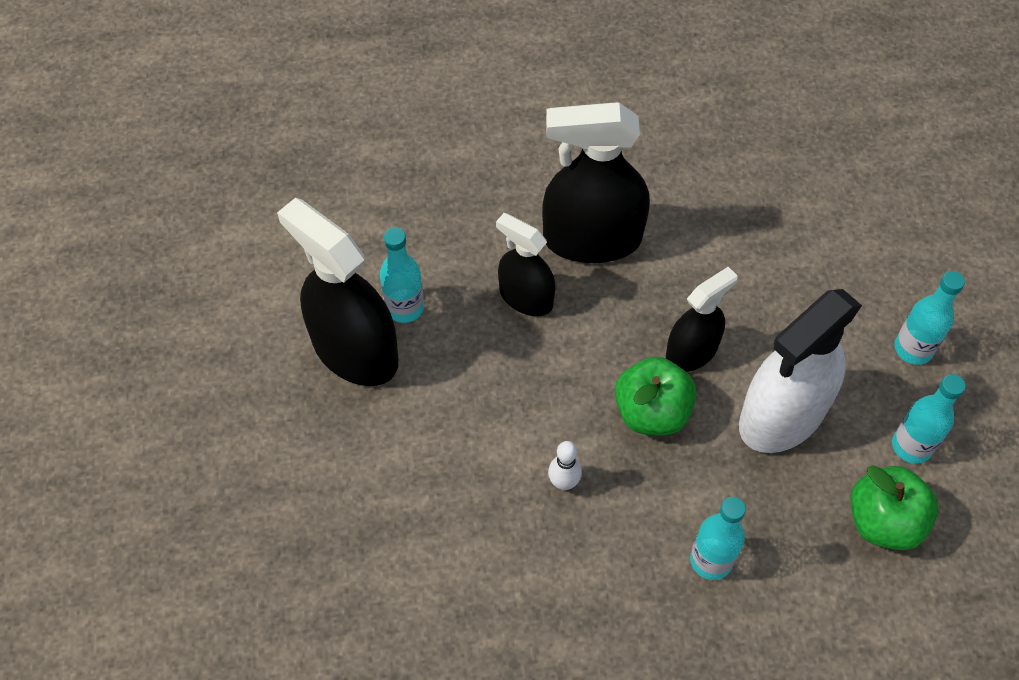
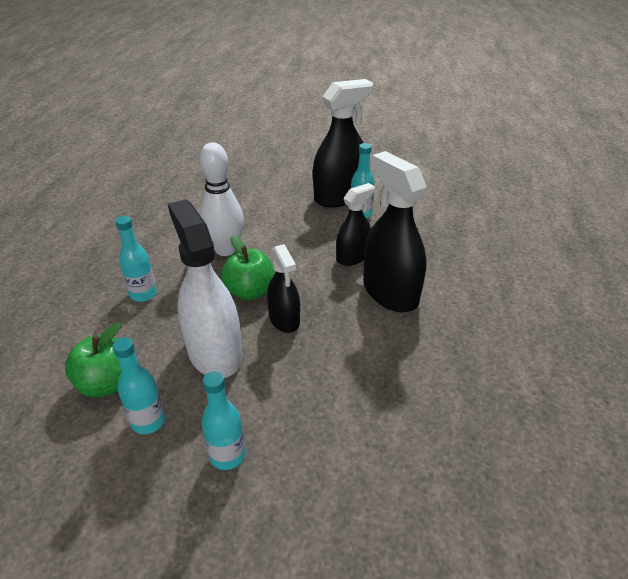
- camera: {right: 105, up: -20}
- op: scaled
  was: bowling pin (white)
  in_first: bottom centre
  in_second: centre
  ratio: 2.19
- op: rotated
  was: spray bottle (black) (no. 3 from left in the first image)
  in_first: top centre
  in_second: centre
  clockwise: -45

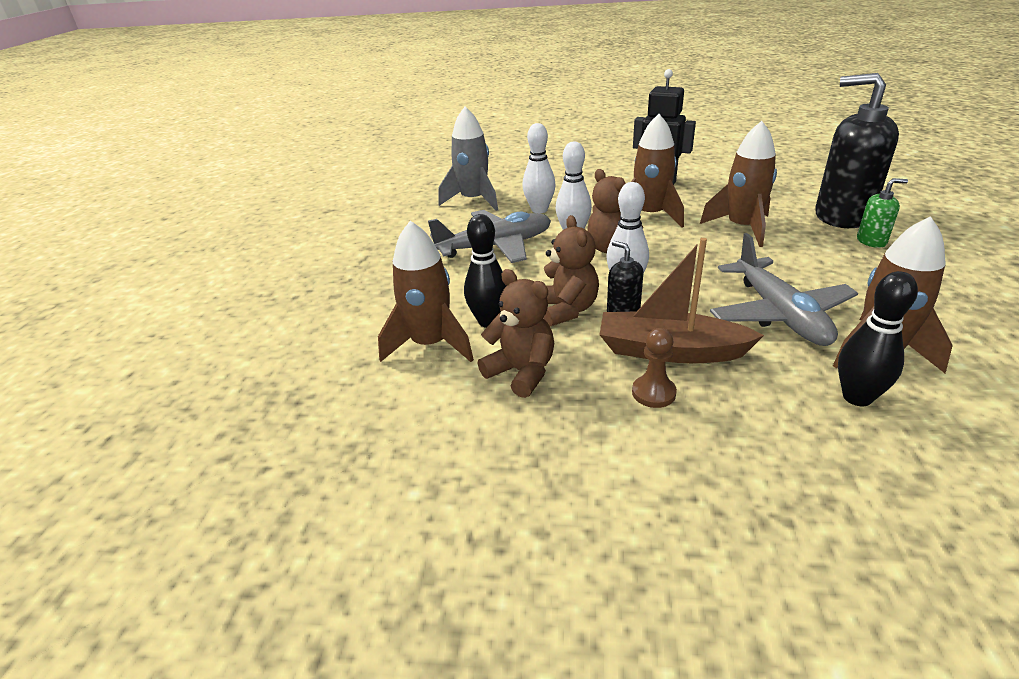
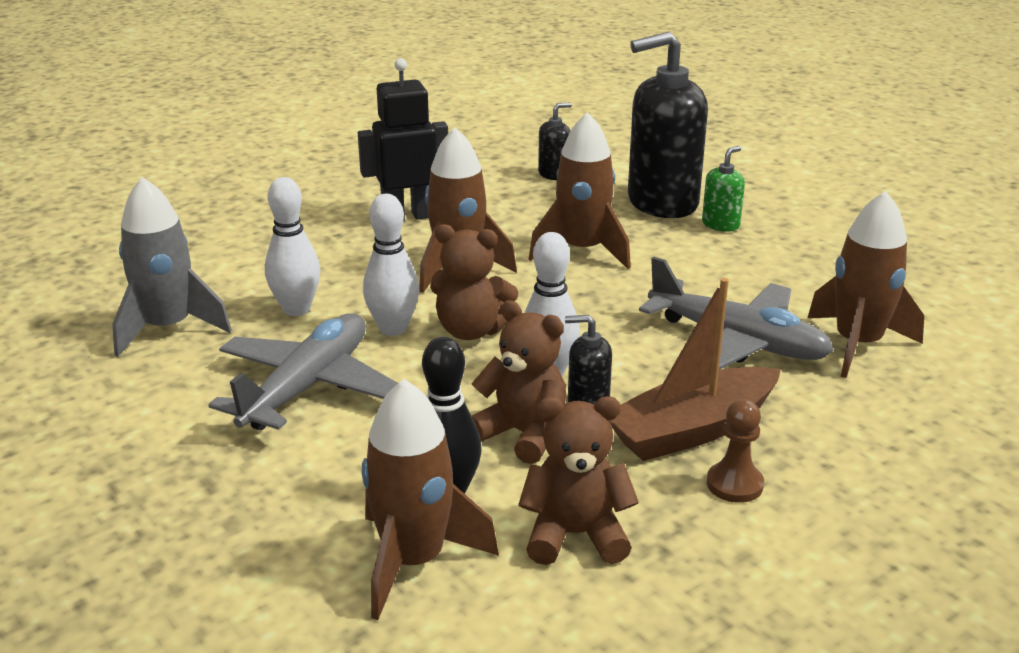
- camera: {right: -45, up: -5}
- op: new
  now: soap dispenser (black) (no. 1 from left)
  in_second: top centre
- op: gone
  was: bowling pin (black) (no. 2 from left)
  in_first: middle right

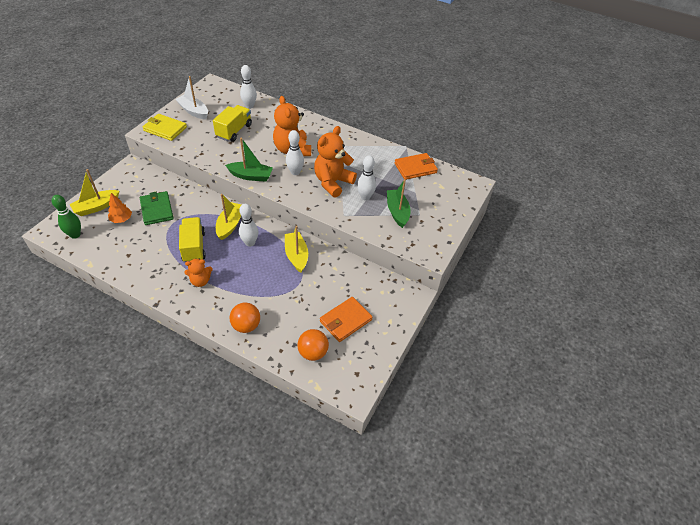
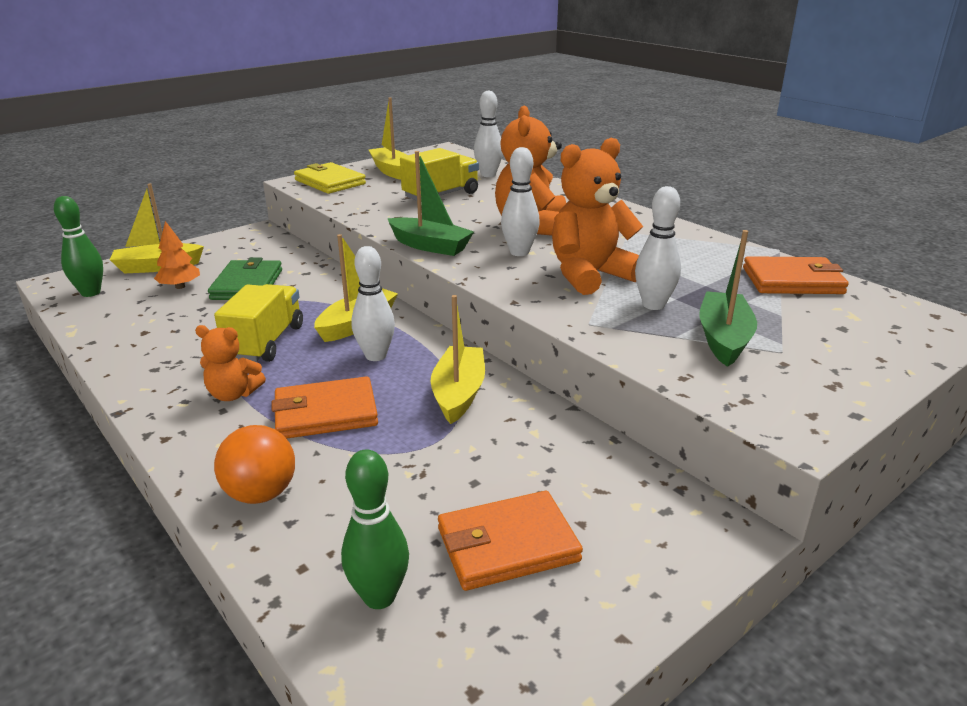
- camera: {right: 25, up: -20}
- op: new
  now: wallet (orange) (no. 1 from left)
  in_second: centre
- op: swapped
  was: ball (orange) (no. 2 from left)
  now: bowling pin (green) (no. 2 from left)
  in_first: centre
  in_second: bottom centre
- op: repainted
  was: boat (white)
  now: boat (yellow) (no. 3 from left)
  in_first: top left
  in_second: top centre

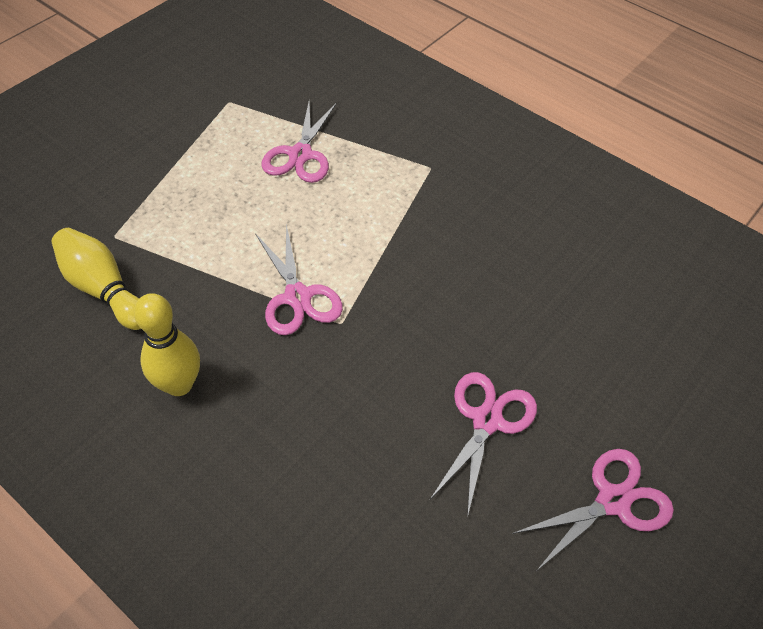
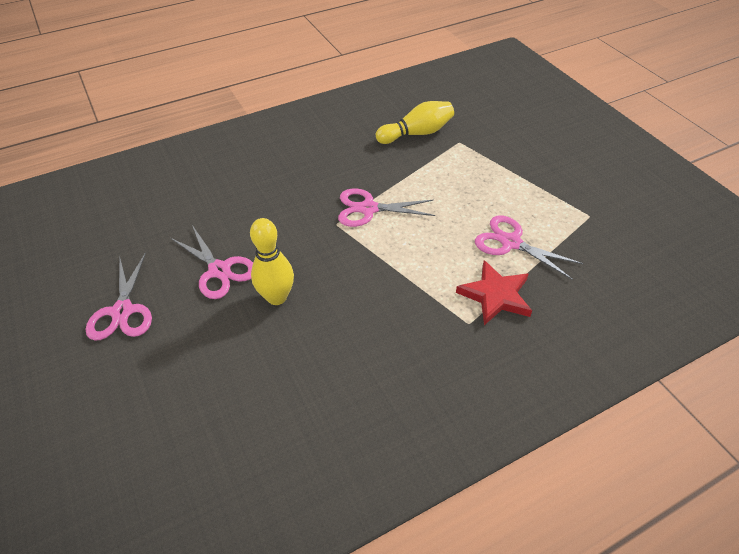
- camera: {right: 115, up: -5}
- op: shifted
  was: bowling pin (yellow) (no. 2 from left in the first image)
  now: bowling pin (yellow) (no. 1 from left)
  in_first: middle left
  in_second: centre
- op: new
  now: star (red)
  in_second: middle right

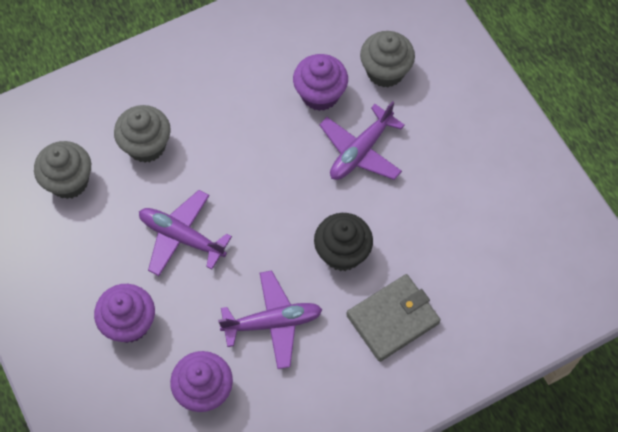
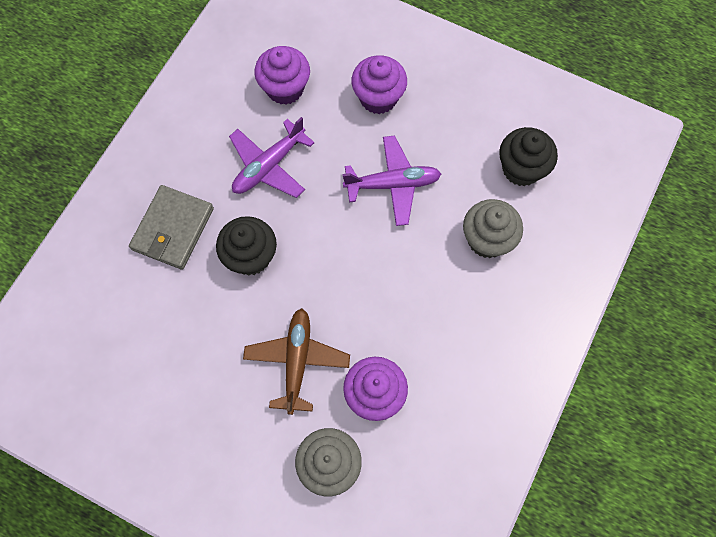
- camera: {right: 145, up: 5}
- op: repainted
  was: plane (purple) (no. 3 from left)
  now: plane (brown)
  in_first: top centre
  in_second: bottom centre
- op: repainted
  was: cupcake (grey) (no. 1 from left)
  now: cupcake (black) (no. 2 from left)
  in_first: middle left
  in_second: top right

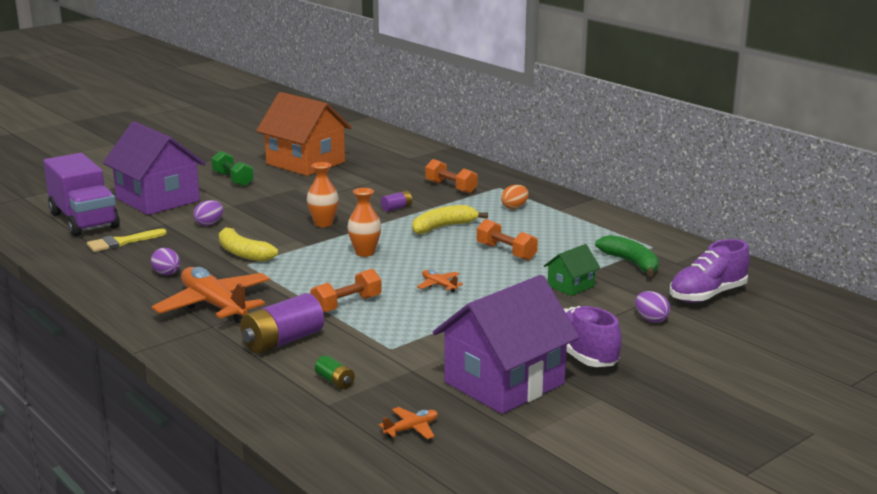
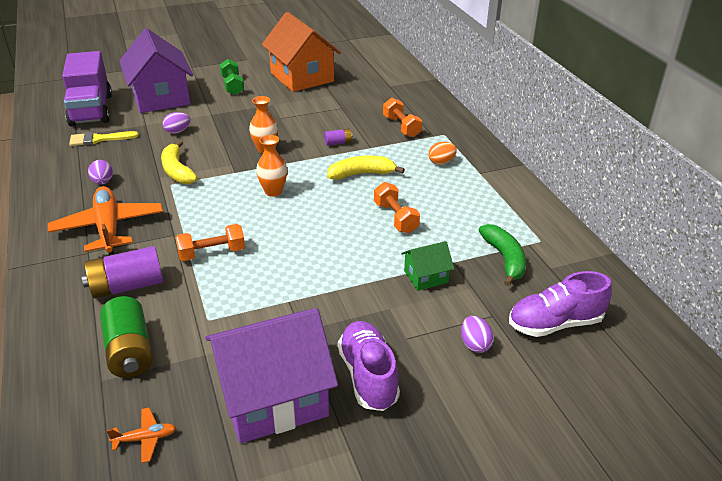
- camera: {right: 20, up: 15}
- op: scaled
  was: battery (green)
  in_first: bottom centre
  in_second: bottom left
  ratio: 2.03
- op: gone
  was: plane (orange) (no. 3 from left)
  in_first: centre

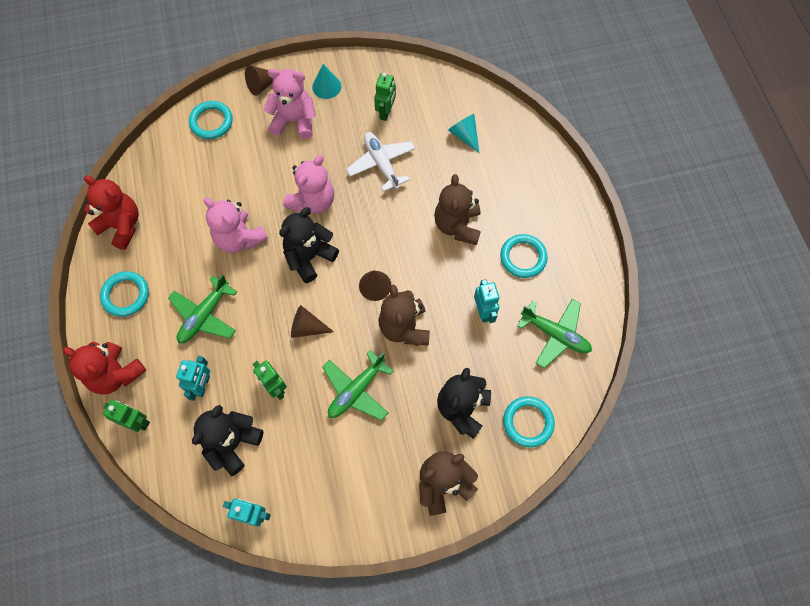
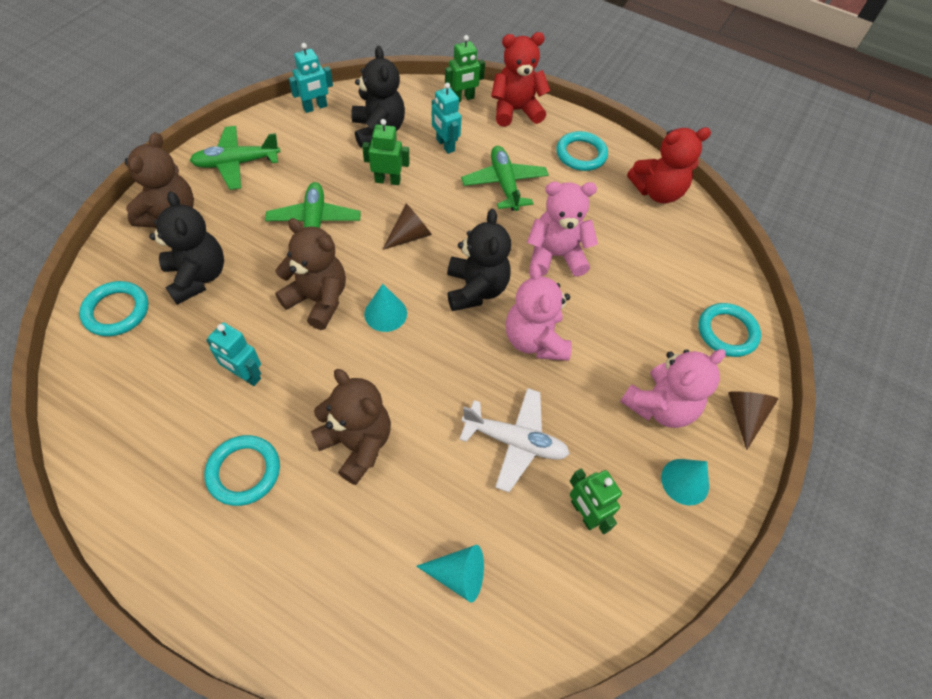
- camera: {right: 130, up: -10}
- op: shifted
  was: plane (green) (no. 3 from left in the first image)
  now: plane (green) (no. 1 from left)
  in_first: middle right
  in_second: top left
- op: repainted
  was: cone (brown) (no. 3 from left)
  now: cone (turquoise) (no. 1 from left)
  in_first: centre
  in_second: centre

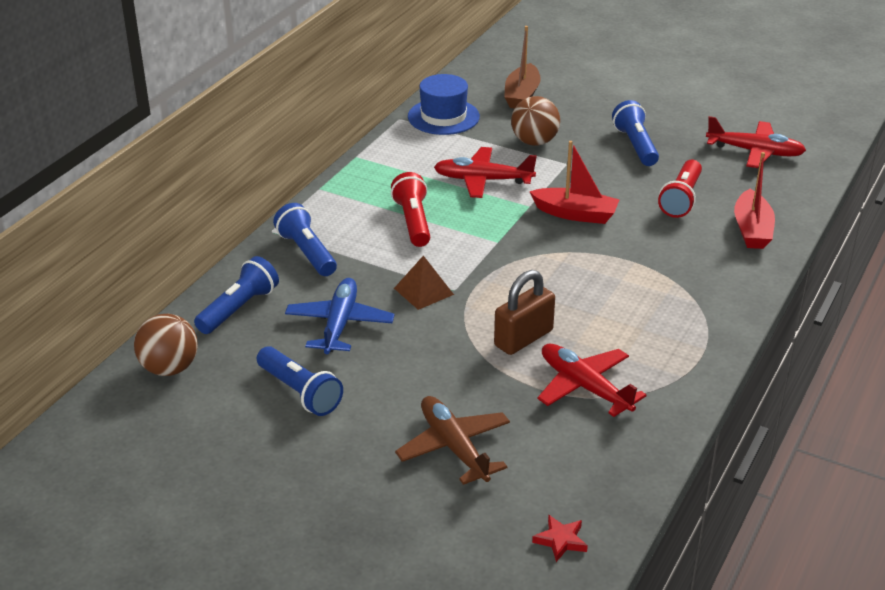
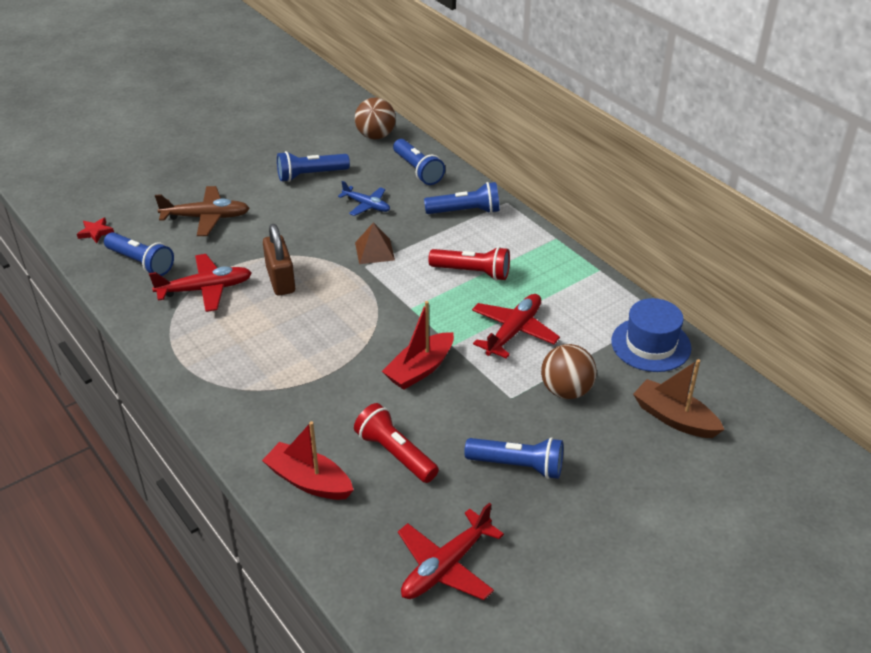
- camera: {right: 115, up: 5}
- op: new
  now: flashlight (blue) (no. 1 from left)
  in_second: middle left
- op: scaled
  was: plane (blue)
  in_first: centre
  in_second: top centre
  ratio: 0.65

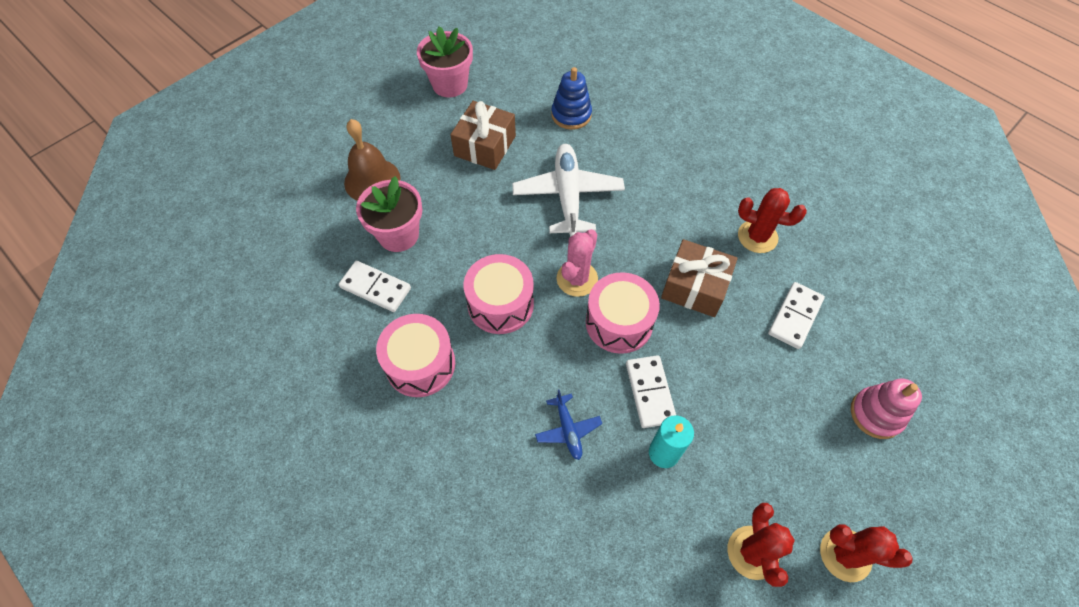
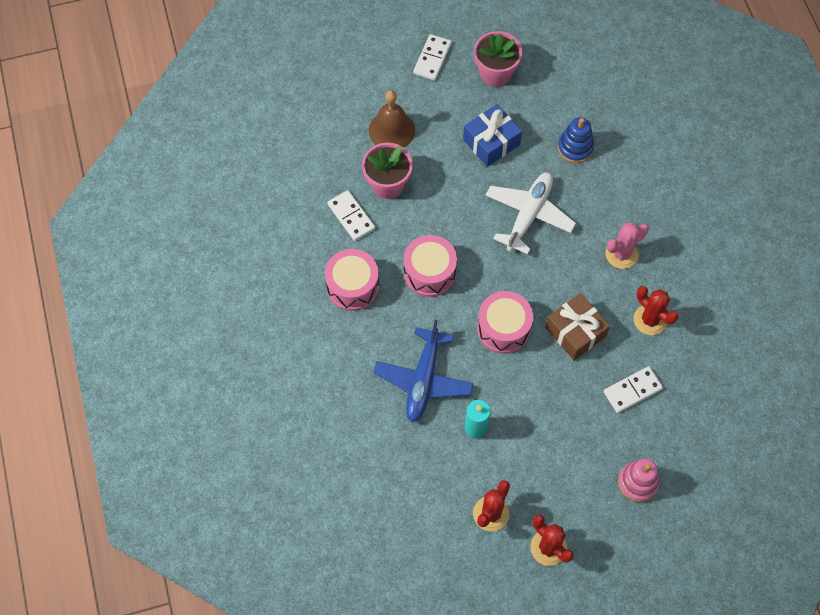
- camera: {right: 30, up: 5}
- op: scaled
  was: plane (blue)
  in_first: bottom centre
  in_second: centre
  ratio: 1.99
- op: shifted
  was: domino (white) (no. 2 from left)
  in_first: centre
  in_second: top centre
- op: repainted
  was: gift (brown) (no. 1 from left)
  now: gift (blue)
  in_first: top centre
  in_second: top centre
- op: shifted
  was: cactus (pink)
  in_first: centre
  in_second: middle right

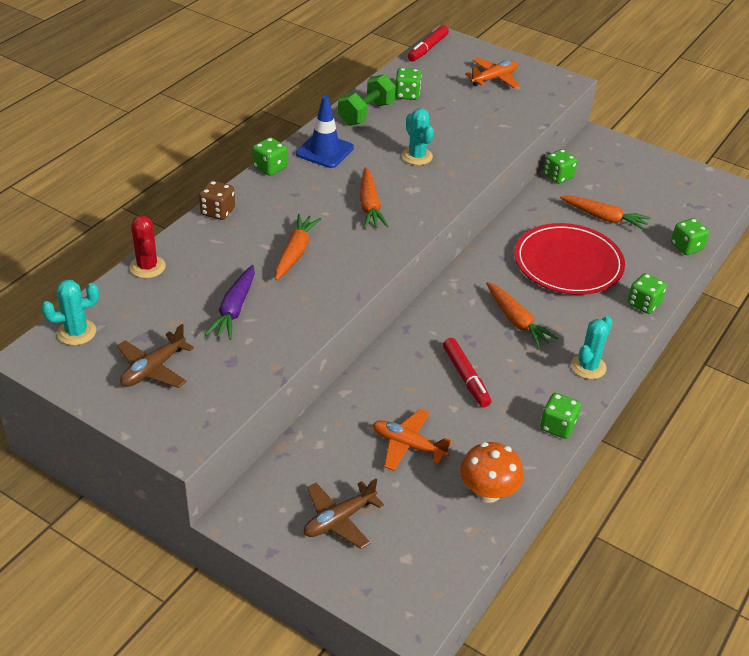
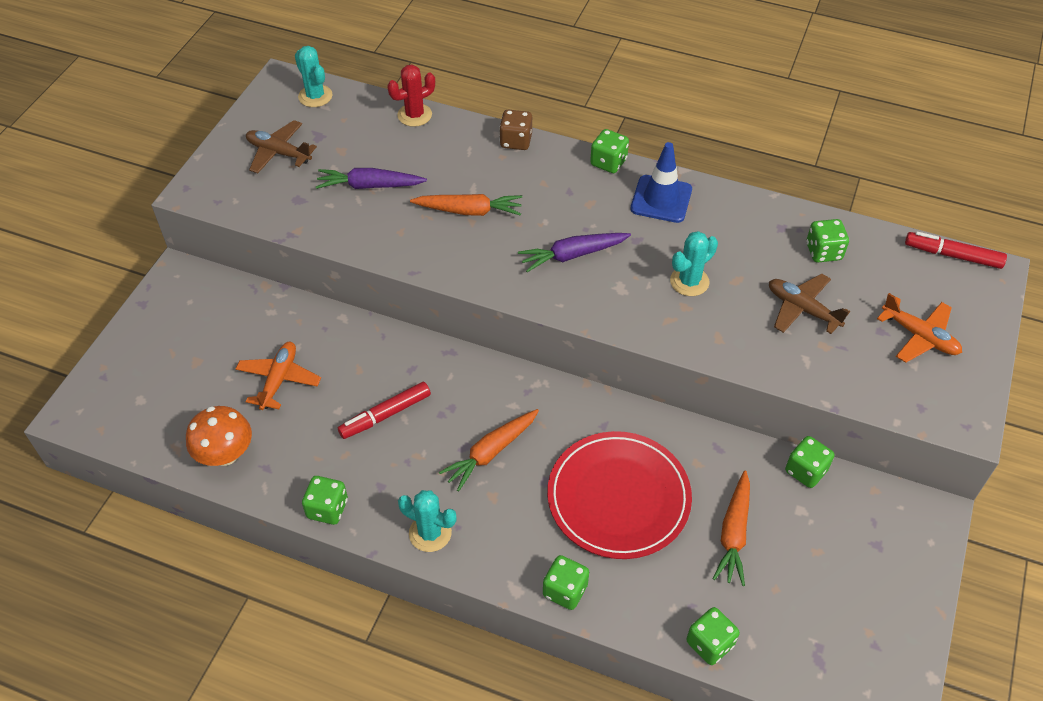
- camera: {right: 80, up: 10}
- op: repainted
  was: carrot (orange) (no. 2 from left)
  now: carrot (purple) (no. 2 from left)
  in_first: top centre
  in_second: centre
- op: shifted
  was: plane (brown) (no. 2 from left)
  in_first: bottom centre
  in_second: middle right
- op: gone
  was: dumbbell (green)
  in_first: top centre

